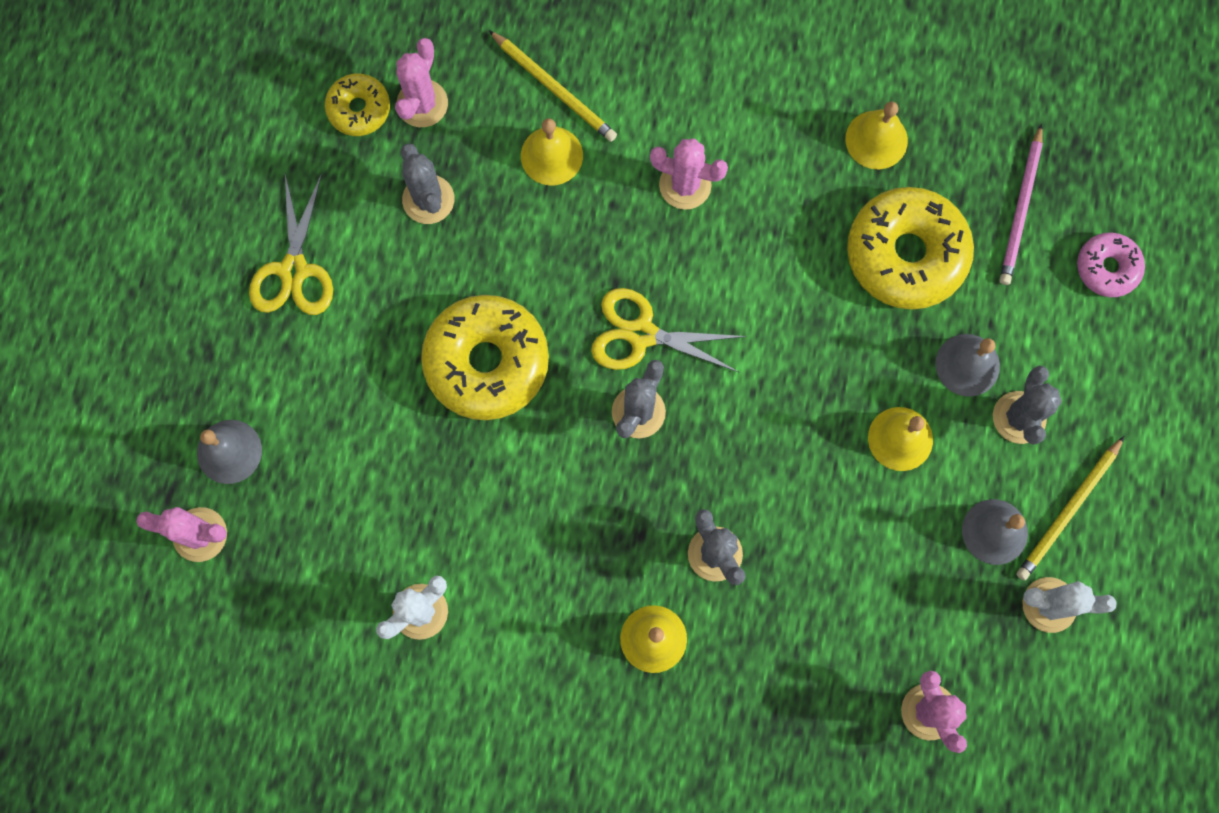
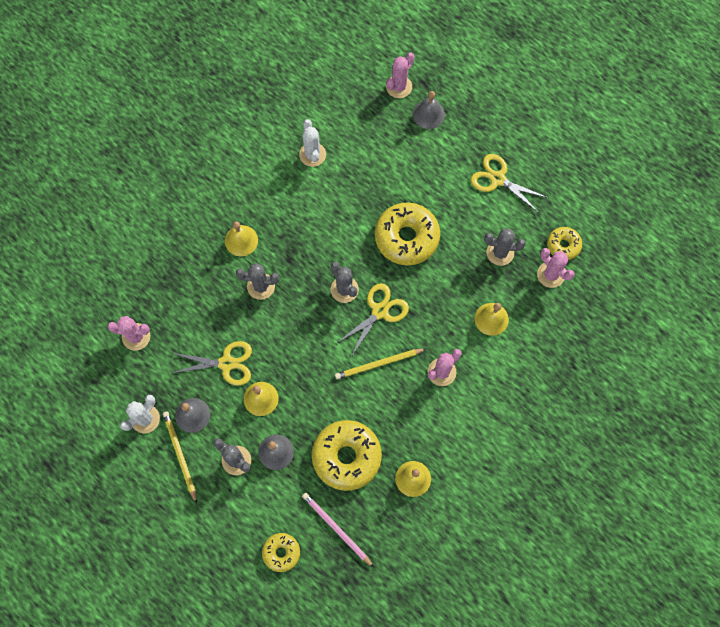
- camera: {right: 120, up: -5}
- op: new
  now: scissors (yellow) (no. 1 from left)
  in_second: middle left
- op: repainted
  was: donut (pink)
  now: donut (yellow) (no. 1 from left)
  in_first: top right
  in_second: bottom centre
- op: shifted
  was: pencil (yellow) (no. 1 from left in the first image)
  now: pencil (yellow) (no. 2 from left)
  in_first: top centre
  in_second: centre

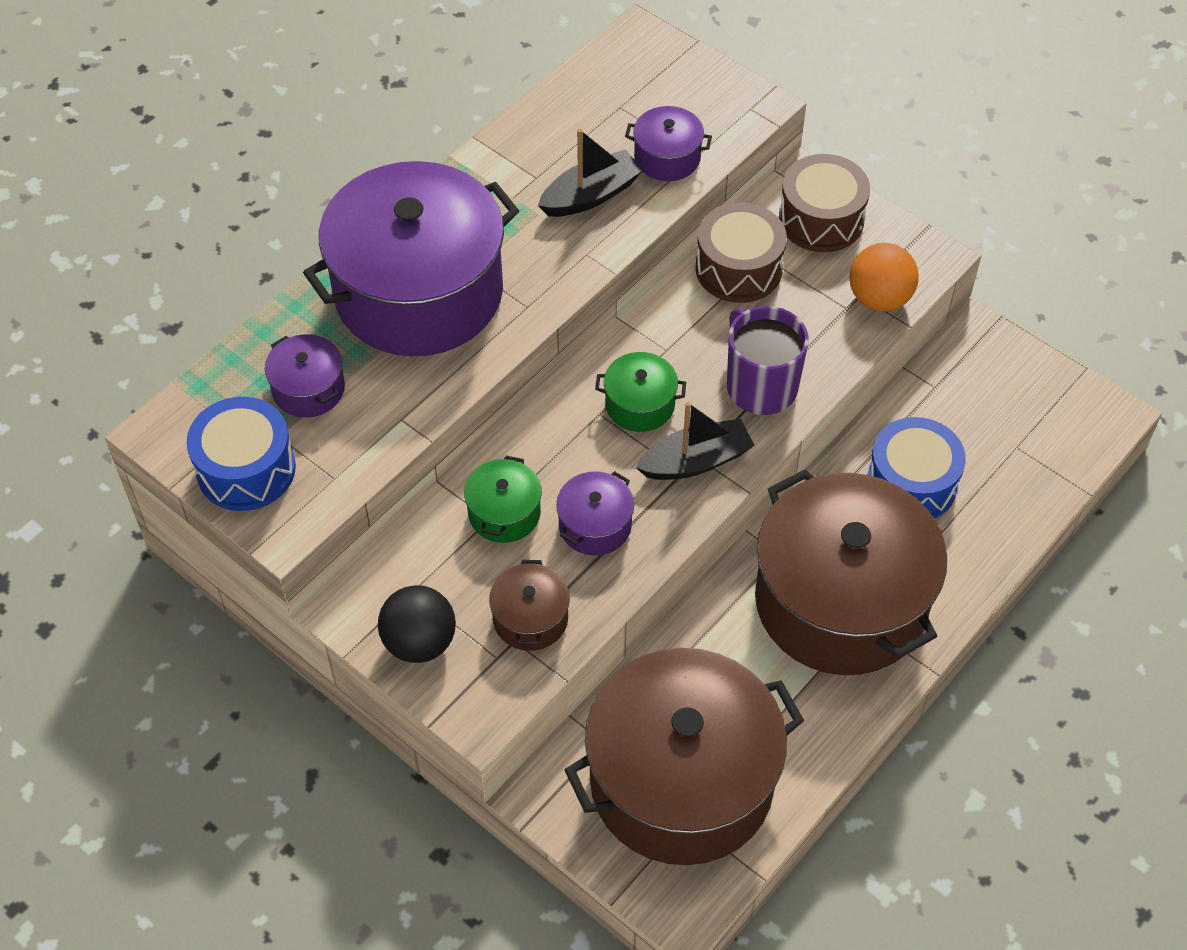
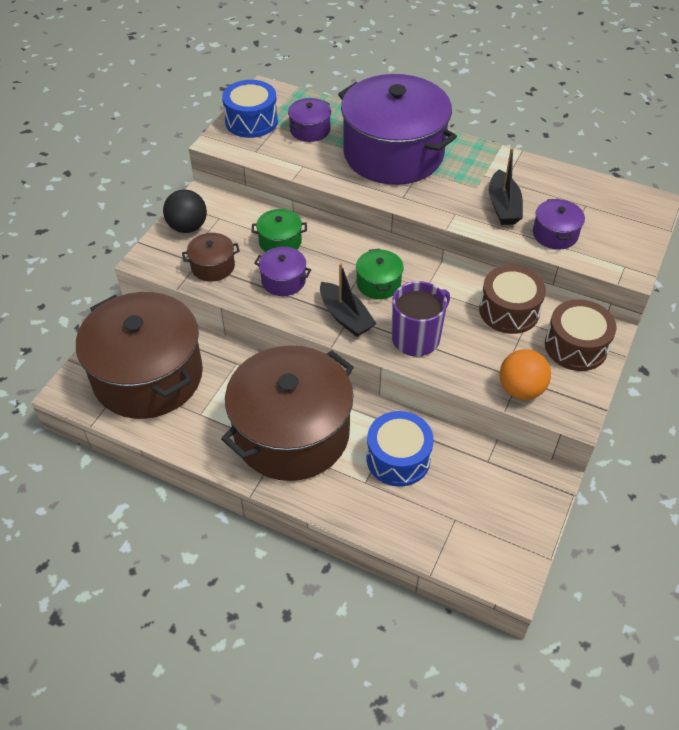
- camera: {right: 75, up: -5}
- op: rotated
  was: boat (black) (no. 1 from left in the first image)
  in_first: top centre
  in_second: top right
  clockwise: 45

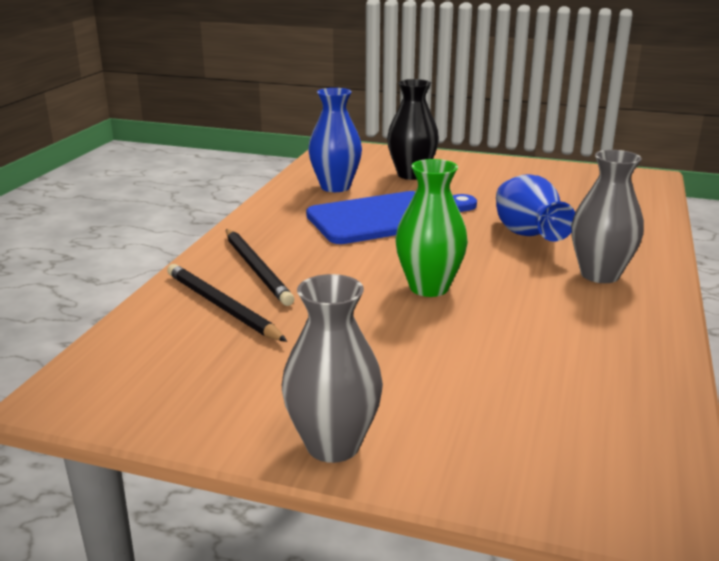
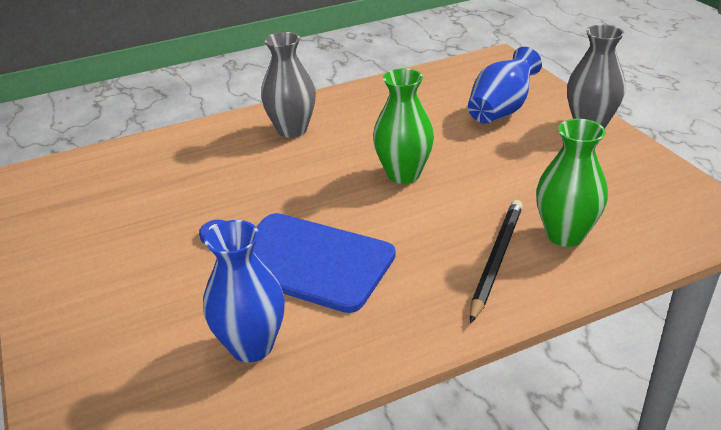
- camera: {right: -130, up: 10}
- op: shifted
  was: vase (blue) (no. 2 from left)
  in_first: middle right
  in_second: top right
- op: swapped
  was: pencil (black) (no. 1 from left)
  now: vase (green) (no. 2 from left)
  in_first: middle left
  in_second: middle right
- op: gone
  was: vase (black)
  in_first: top centre

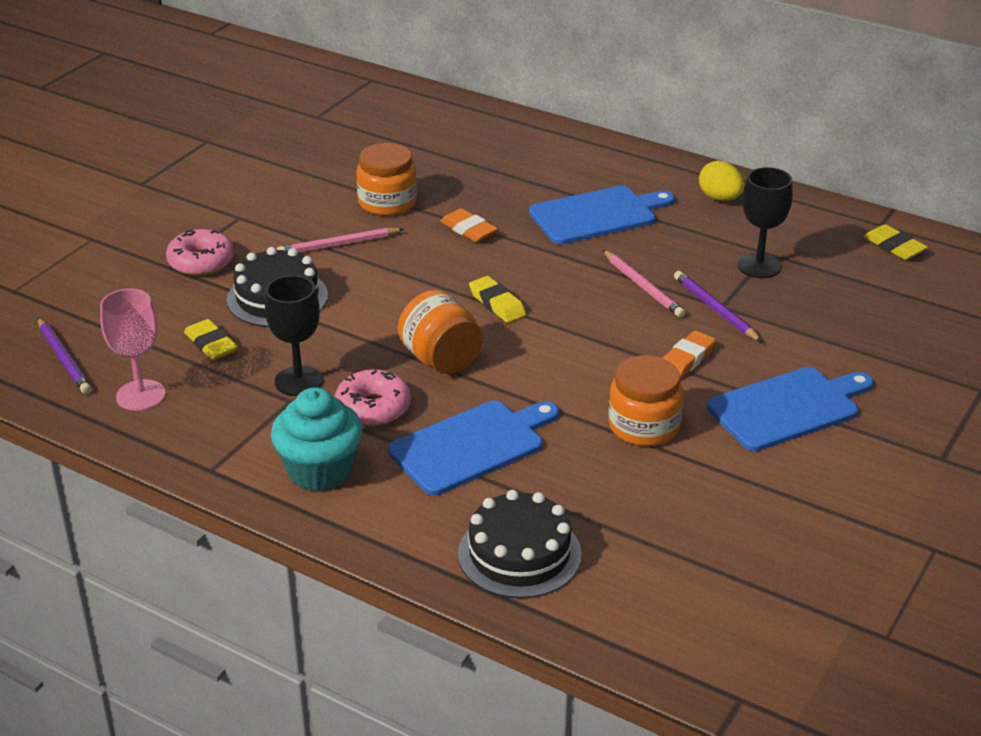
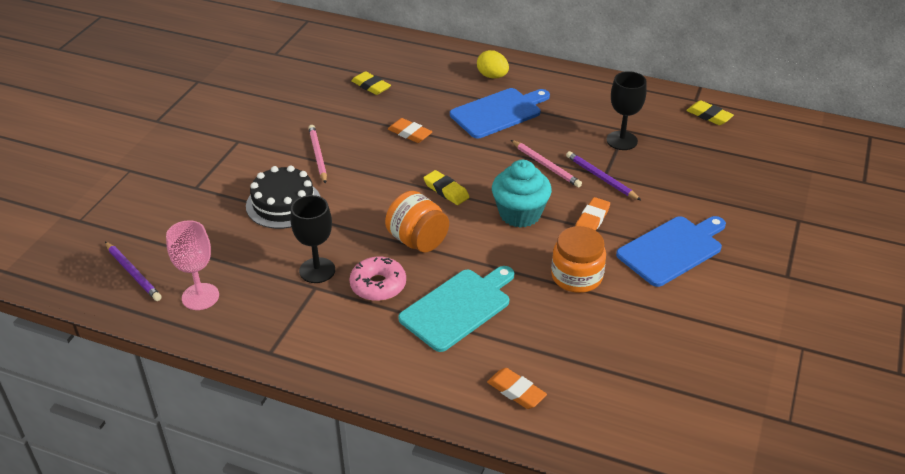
- camera: {right: -10, up: 5}
- op: rotated
  was: pencil (pink) (no. 1 from left)
  in_first: top centre
  in_second: top centre
  clockwise: 105
- op: shifted
  was: eraser (yellow) (no. 1 from left)
  in_first: middle left
  in_second: top centre
- op: repainted
  was: cutting board (blue) (no. 1 from left)
  now: cutting board (turquoise)
  in_first: centre
  in_second: centre
- op: shifted
  was: egg (yellow)
  in_first: top right
  in_second: top centre
- op: swapped
  was: cake (black) (no. 2 from left)
  now: eraser (orange) (no. 2 from left)
  in_first: bottom centre
  in_second: bottom centre
- op: shifted
  was: cupcake (turquoise)
  in_first: middle left
  in_second: centre
- op: gone
  was: donut (pink) (no. 1 from left)
  in_first: middle left
- op: gone
  was: jar (orange) (no. 1 from left)
  in_first: top centre

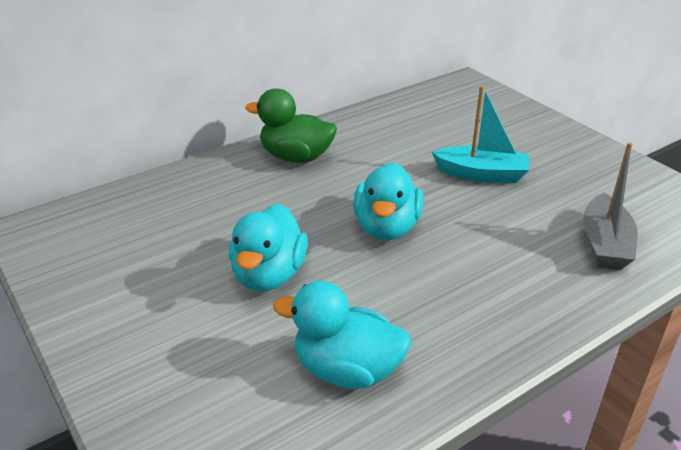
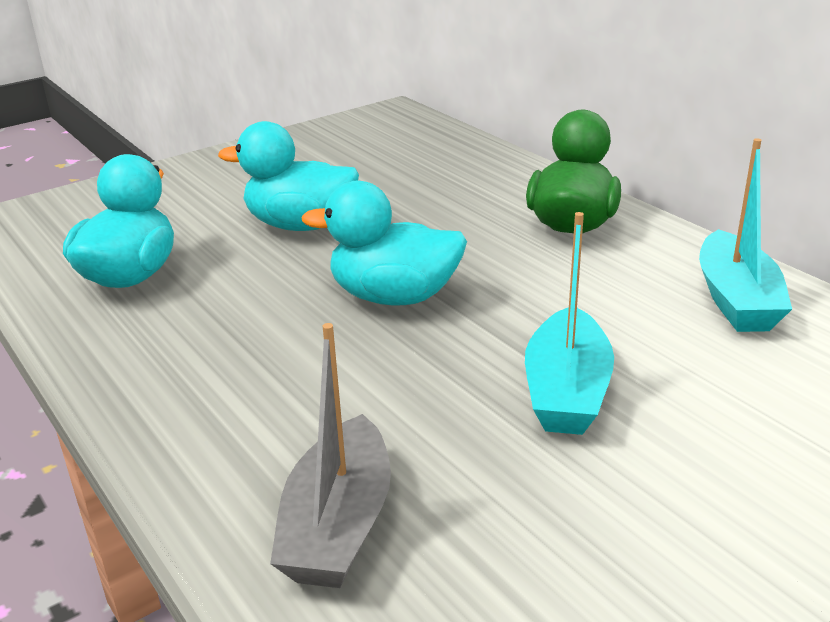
- camera: {right: 90, up: -5}
- op: rotated
  was: boat (grey)
  in_first: middle right
  in_second: bottom centre
  clockwise: -90
- op: new
  now: boat (turquoise) (no. 2 from left)
  in_second: middle right

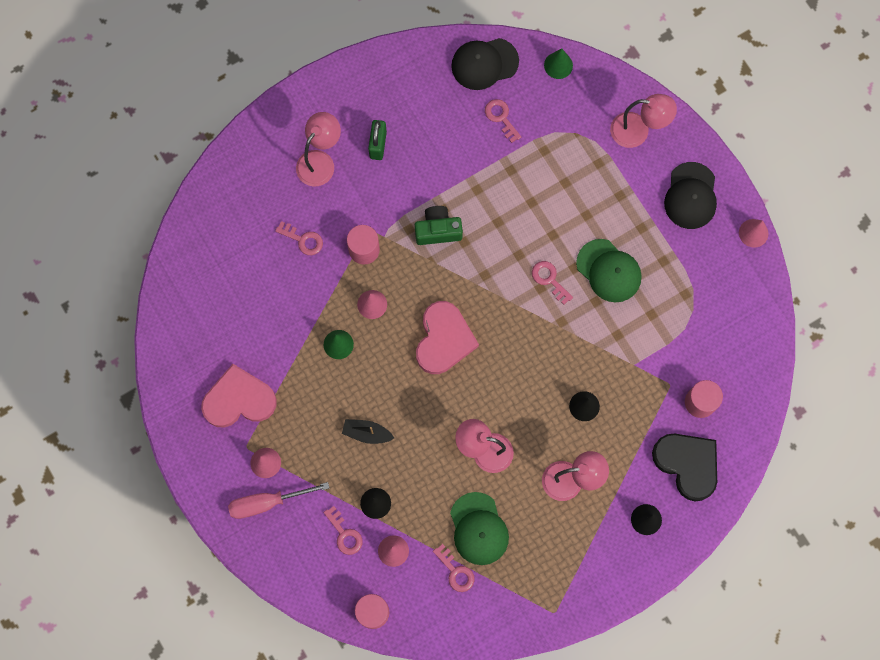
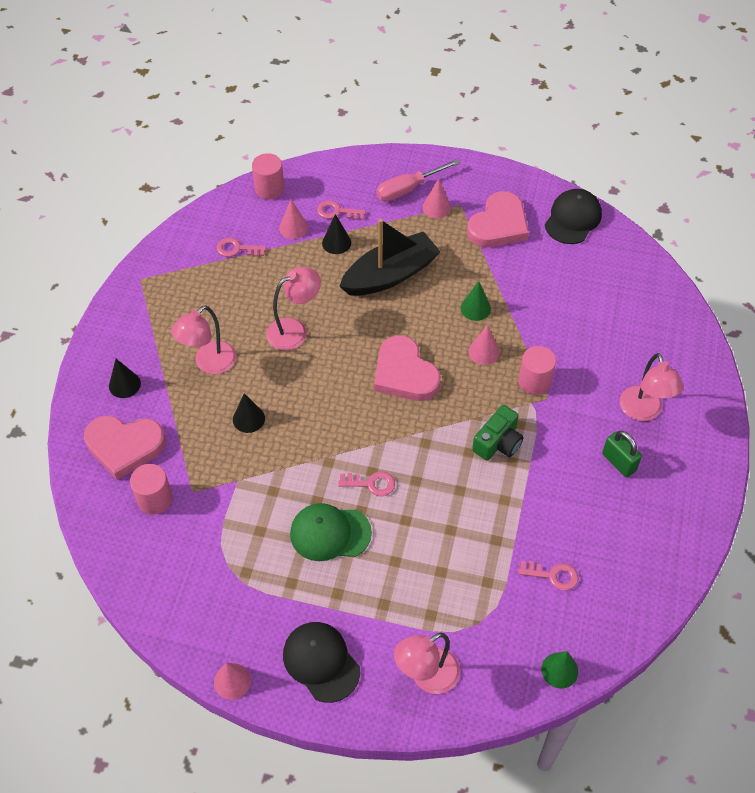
- camera: {right: 135, up: -20}
- op: repainted
  was: heart (black)
  now: heart (pink) (no. 1 from left)
  in_first: bottom right
  in_second: middle left
- op: scaled
  was: boat (black)
  in_first: centre
  in_second: top centre
  ratio: 2.12
- op: rotated
  was: screwdriver (pink)
  in_first: bottom left
  in_second: top centre
  clockwise: -150
- op: shifted
  was: cap (black) (no. 1 from left in the first image)
  now: cap (black) (no. 2 from left)
  in_first: top centre
  in_second: top right
- op: gone
  was: key (pink) (no. 1 from left)
  in_first: centre
- op: gone
  was: cap (green) (no. 1 from left)
  in_first: bottom centre

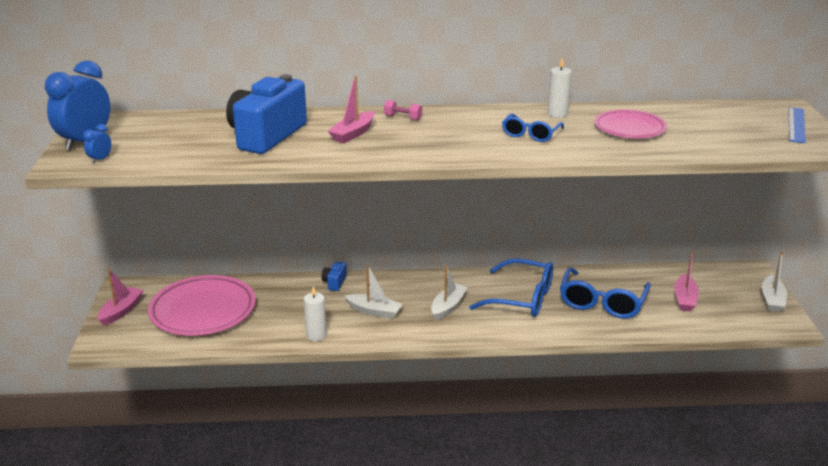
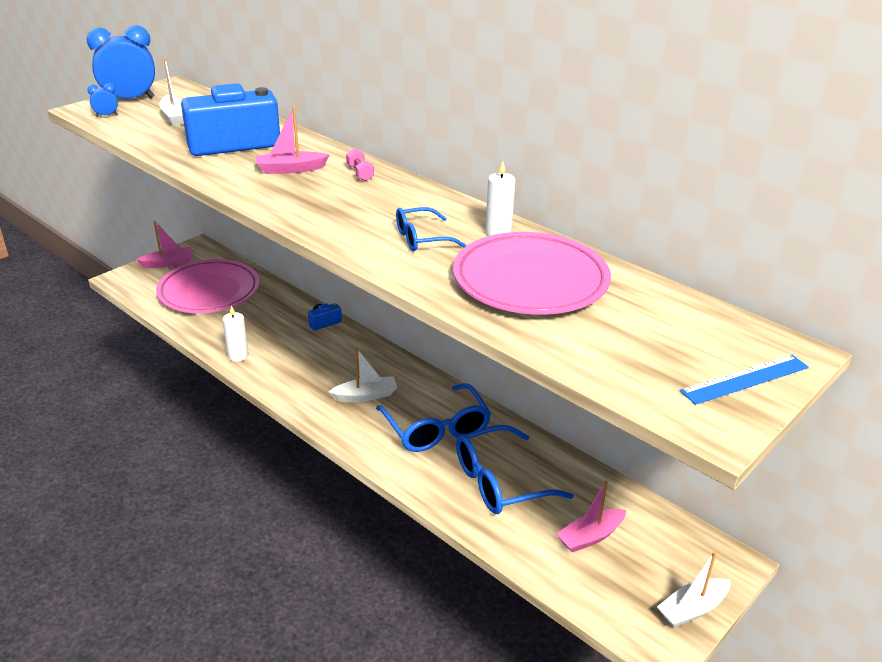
- camera: {right: 45, up: 5}
- op: shifted
  was: boat (white) (no. 1 from left)
  in_first: centre
  in_second: top left
- op: scaled
  was: plate (pink) (no. 2 from left)
  in_first: top right
  in_second: centre
  ratio: 1.61

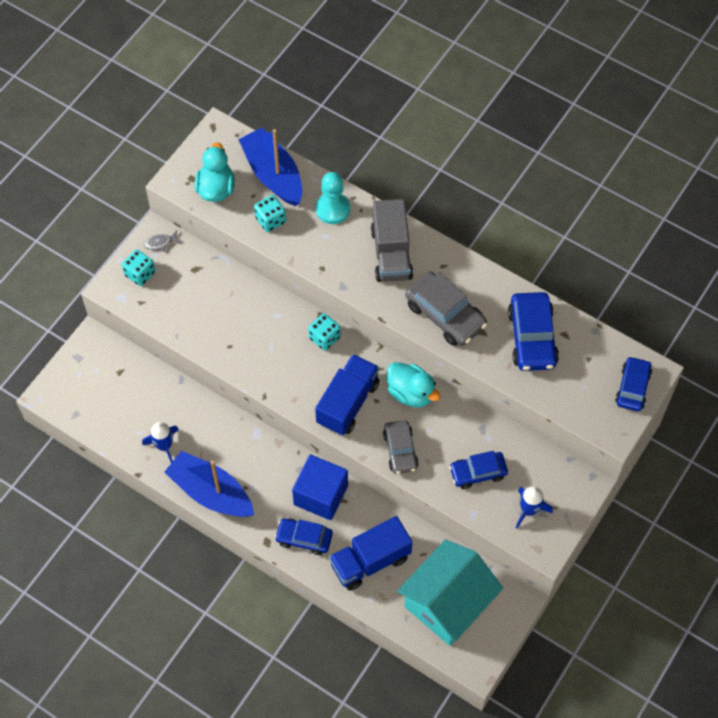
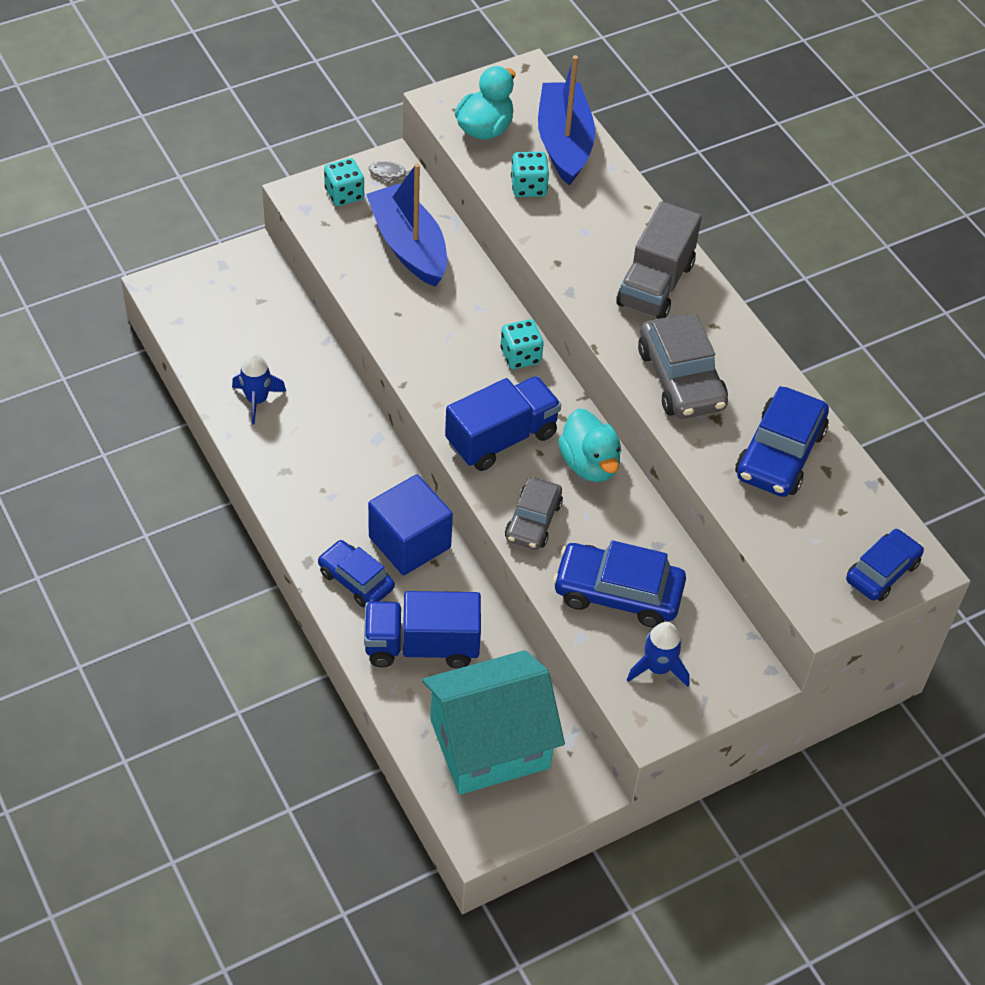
- camera: {right: 25, up: -10}
- op: shifted
  was: boat (blue) (no. 1 from left)
  in_first: bottom left
  in_second: top centre
- op: scaled
  was: car (blue) (no. 2 from left)
  in_first: centre
  in_second: centre
  ratio: 1.53
- op: gone
  was: pawn (turquoise)
  in_first: top centre

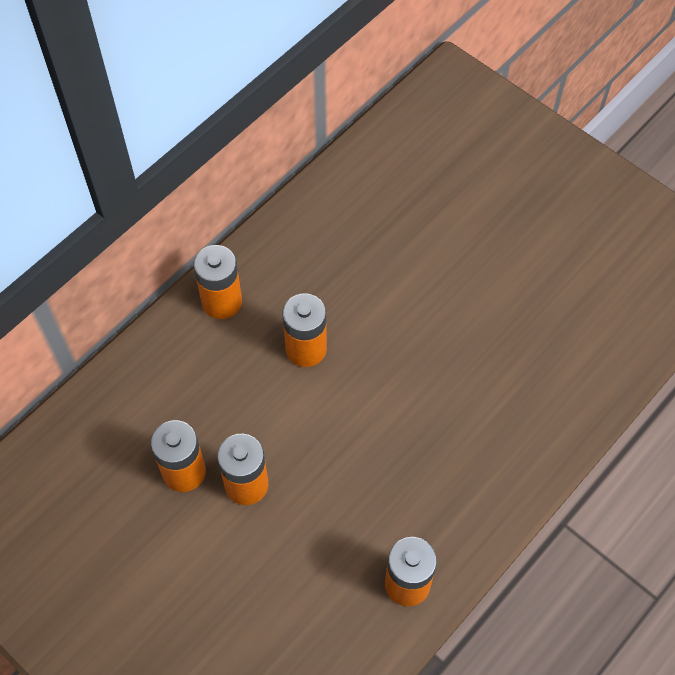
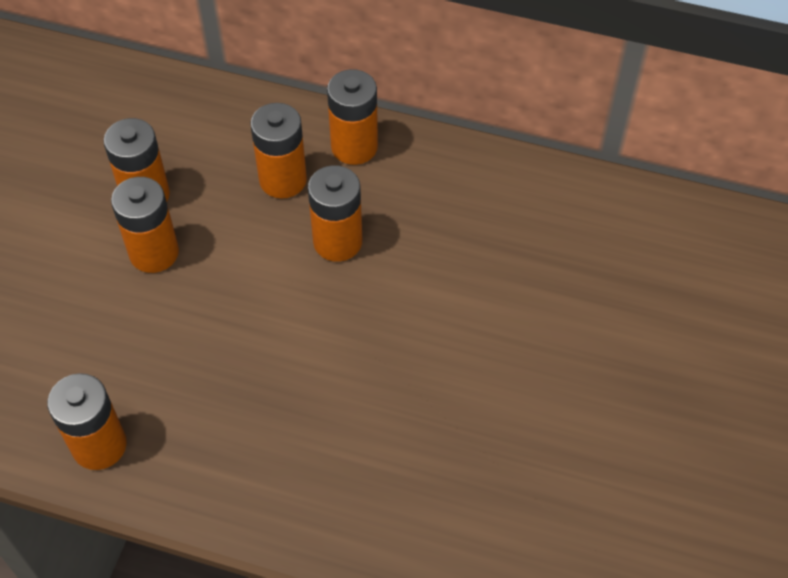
- camera: {right: 65, up: -5}
- op: new
  now: battery (orange) (no. 4 from left)
  in_second: top centre

